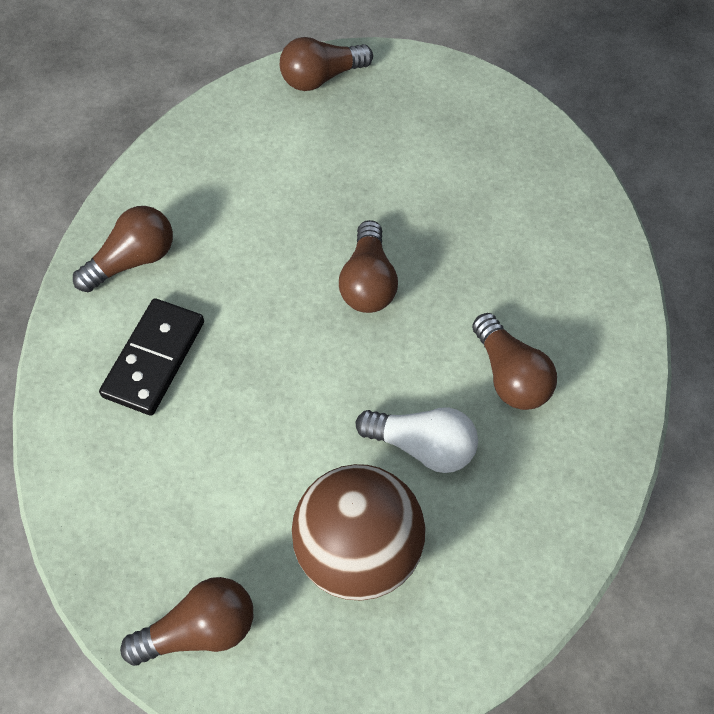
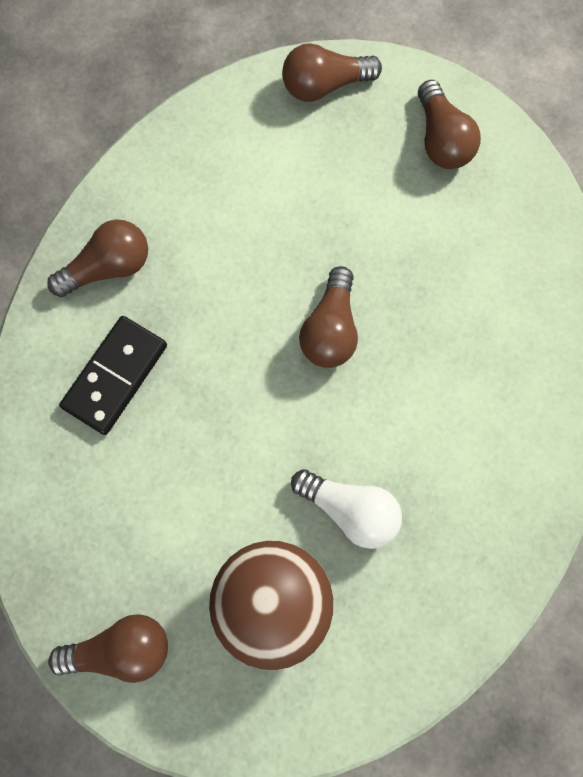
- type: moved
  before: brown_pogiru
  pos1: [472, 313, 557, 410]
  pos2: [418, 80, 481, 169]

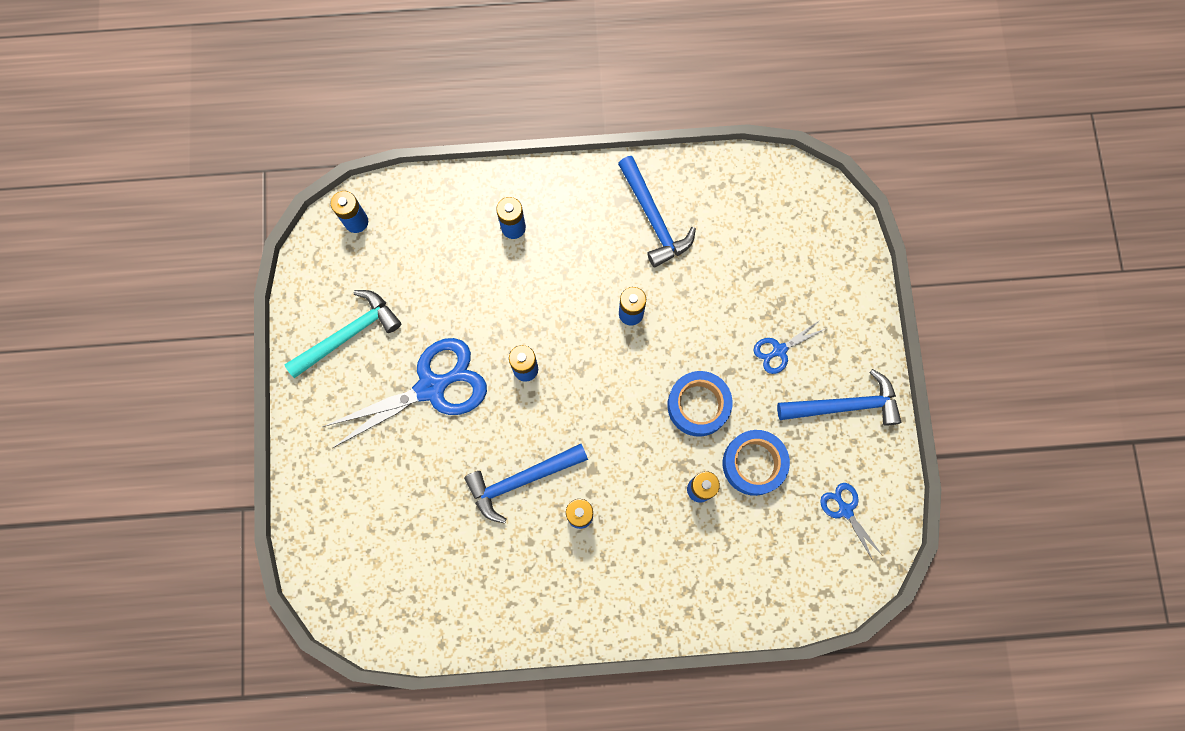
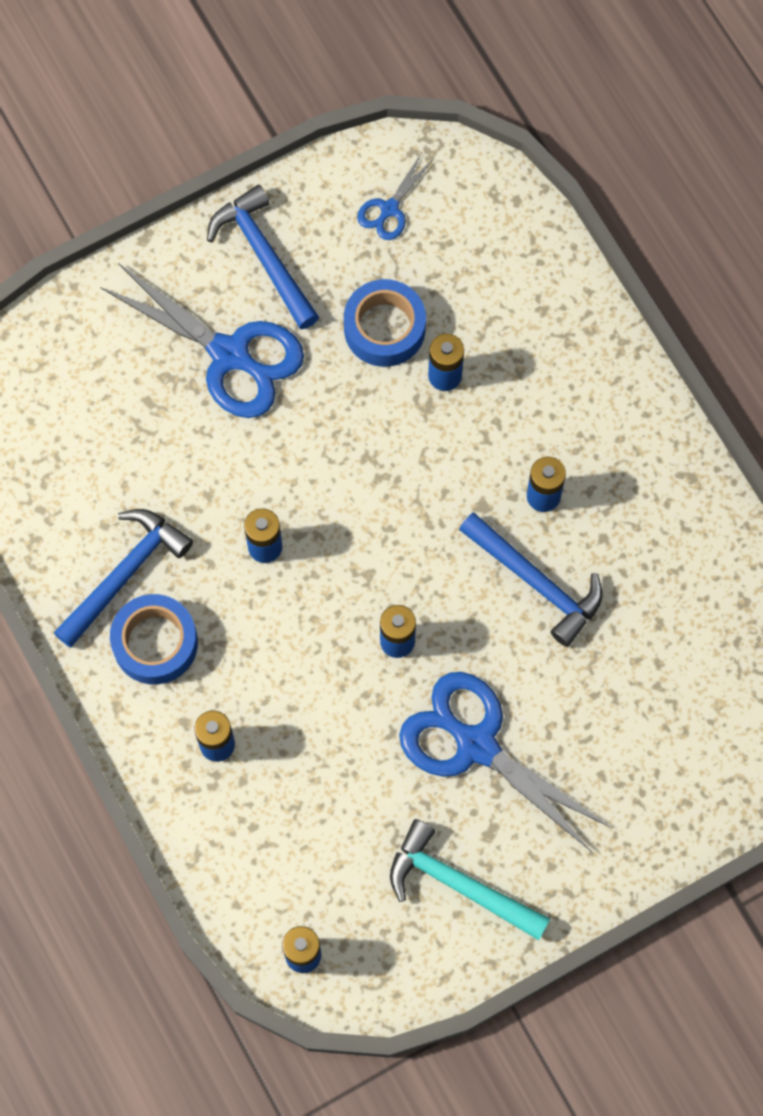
- type: resized
  before: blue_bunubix
  pos1: [753, 320, 827, 374]
  pos2: [100, 263, 304, 418]
  scale: 2.09
- type: moved
  before: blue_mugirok
  pos1: [667, 371, 733, 437]
  pos2: [110, 594, 198, 684]

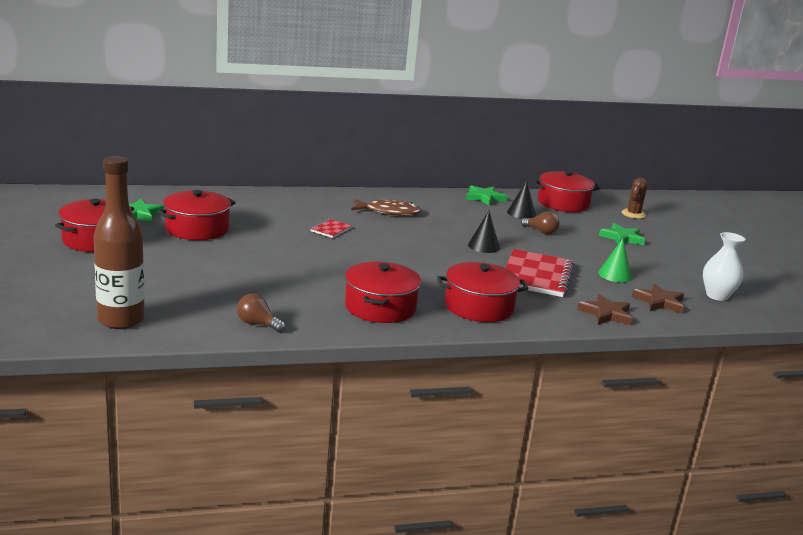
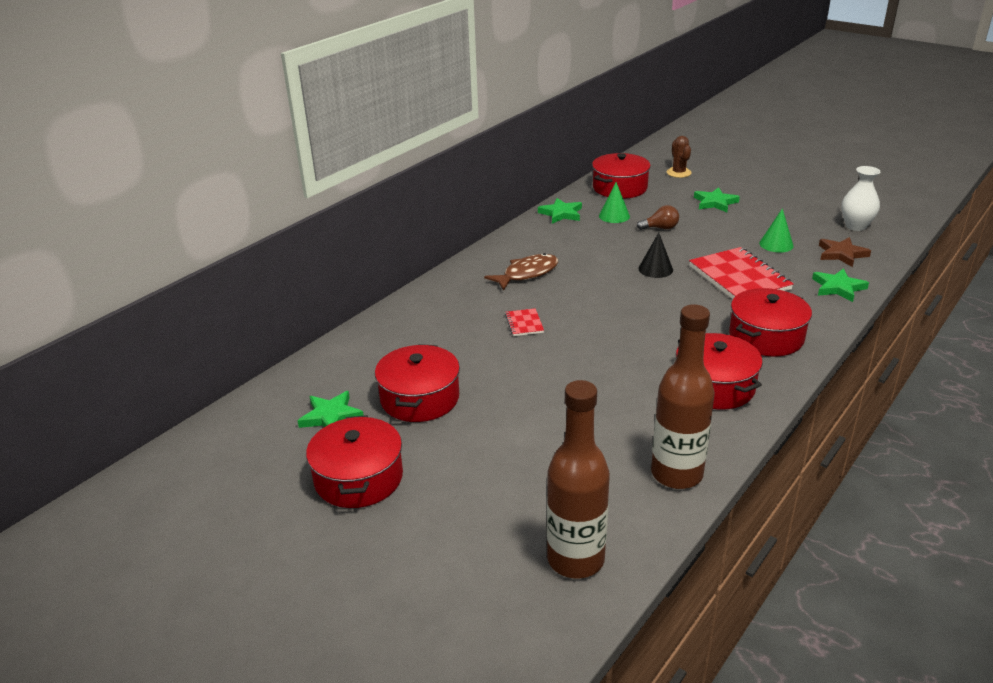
- type: recoloured
  before: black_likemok
  after: green_likemok
  pos1: [507, 180, 536, 219]
  pos2: [599, 182, 630, 223]
- type: replaced
  before: brown_pogiru
  after: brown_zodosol
  pos1: [237, 294, 285, 332]
  pos2: [651, 304, 715, 489]
- type: recoloured
  before: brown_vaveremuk
  after: green_vaveremuk
  pos1: [577, 294, 632, 325]
  pos2: [812, 268, 869, 302]

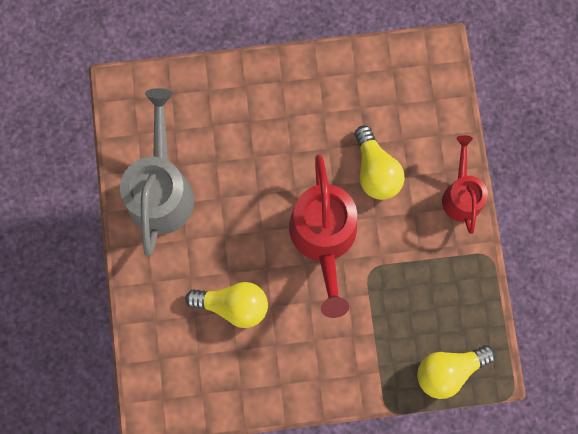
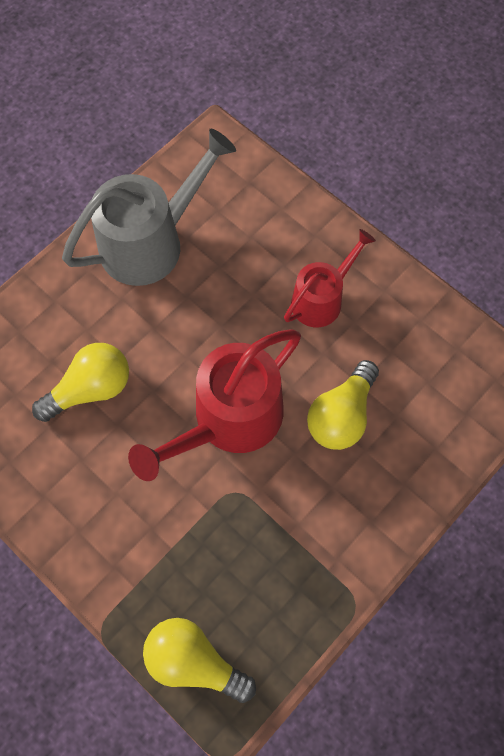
- type: moved
  before: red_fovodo
  pos1: [442, 135, 488, 234]
  pos2: [284, 229, 376, 327]
- type: turned
  before: yellow_pogiru
  pos1: [185, 282, 268, 328]
  pos2: [32, 343, 129, 422]
  turn: -90

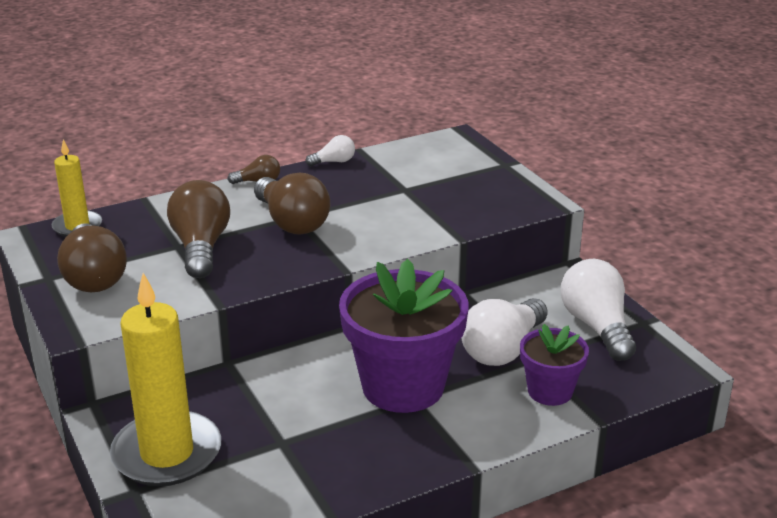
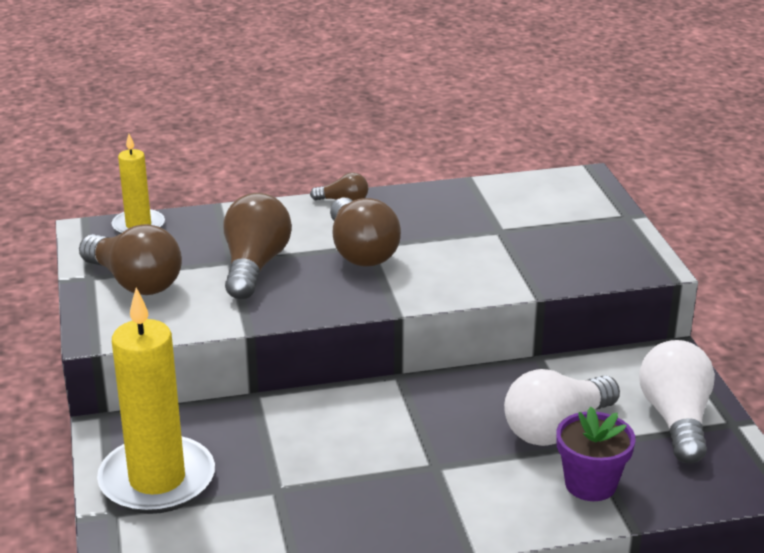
- type: removed
  before: white_pogiru
  pos1: [306, 135, 355, 166]
- type: turned
  before: brown_pogiru
  pos1: [57, 224, 127, 292]
  pos2: [79, 224, 182, 295]
  turn: -45
- type: removed
  before: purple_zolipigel
  pos1: [339, 259, 468, 413]

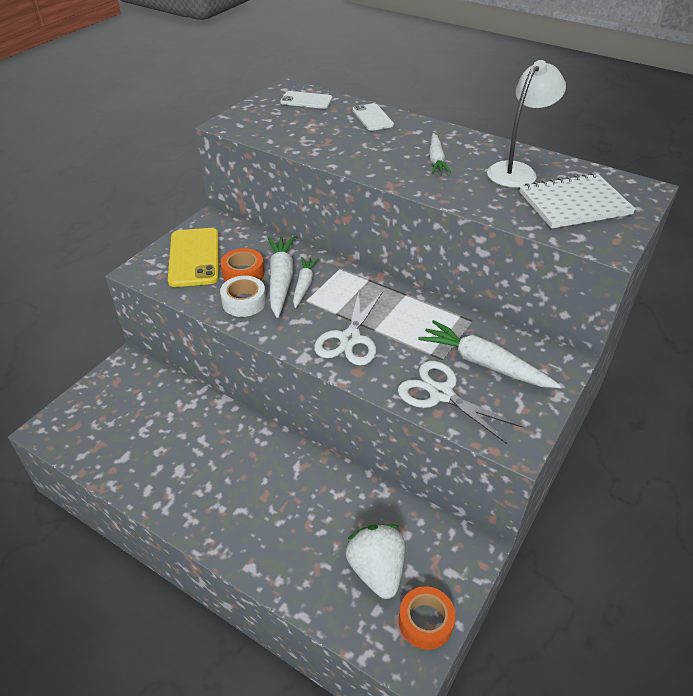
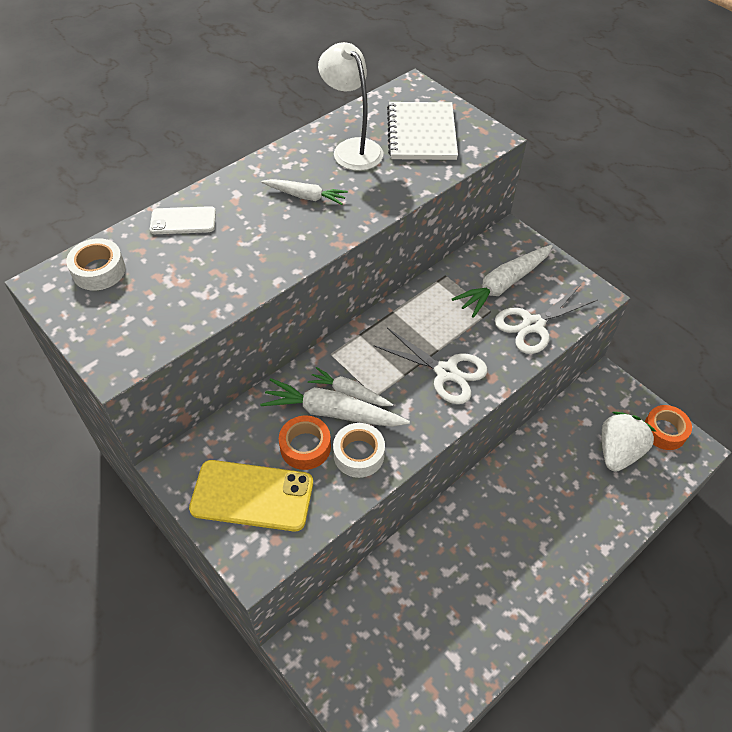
- type: replaced
  before: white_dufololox
  after: white_mugirok
  pos1: [280, 91, 333, 109]
  pos2: [66, 238, 126, 291]
- type: turned
  before: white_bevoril
  pos1: [345, 524, 405, 599]
  pos2: [602, 412, 656, 472]
  turn: 120

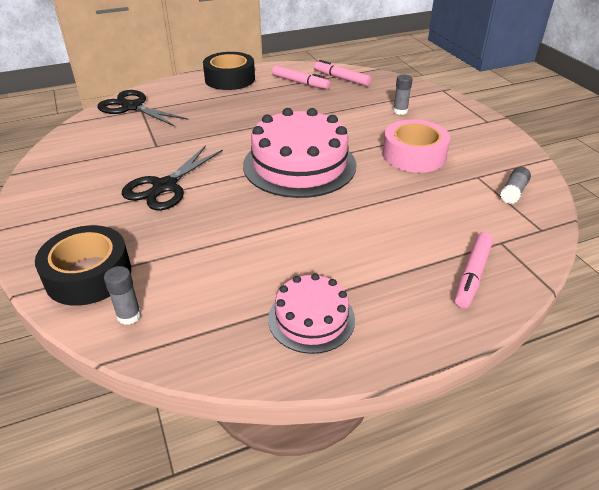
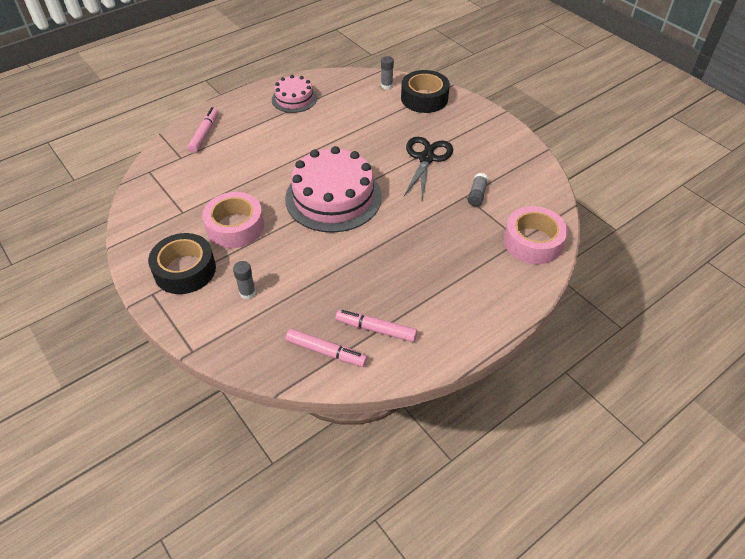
- type: moved
  before: black_mugirok
  pos1: [203, 52, 255, 90]
  pos2: [148, 233, 216, 294]
- type: replaced
  before: black_bunubix
  after: pink_mugirok
  pos1: [98, 90, 189, 127]
  pos2: [504, 206, 568, 264]
- type: moved
  before: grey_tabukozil
  pos1: [500, 167, 531, 204]
  pos2: [468, 173, 489, 207]

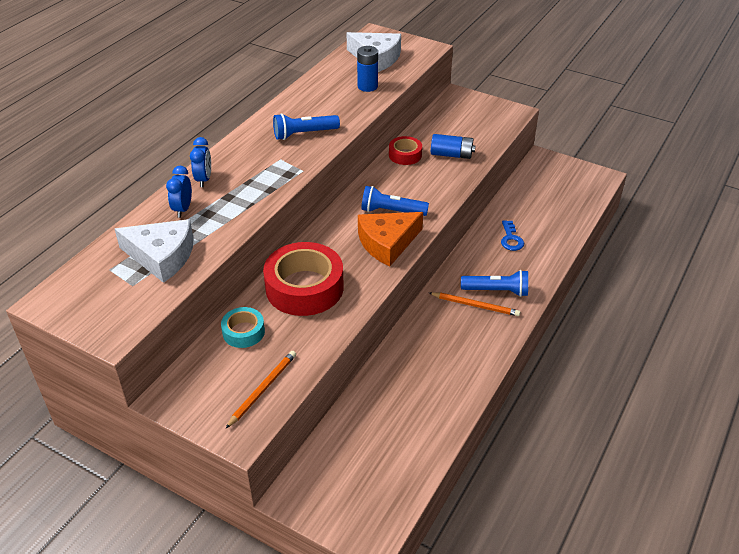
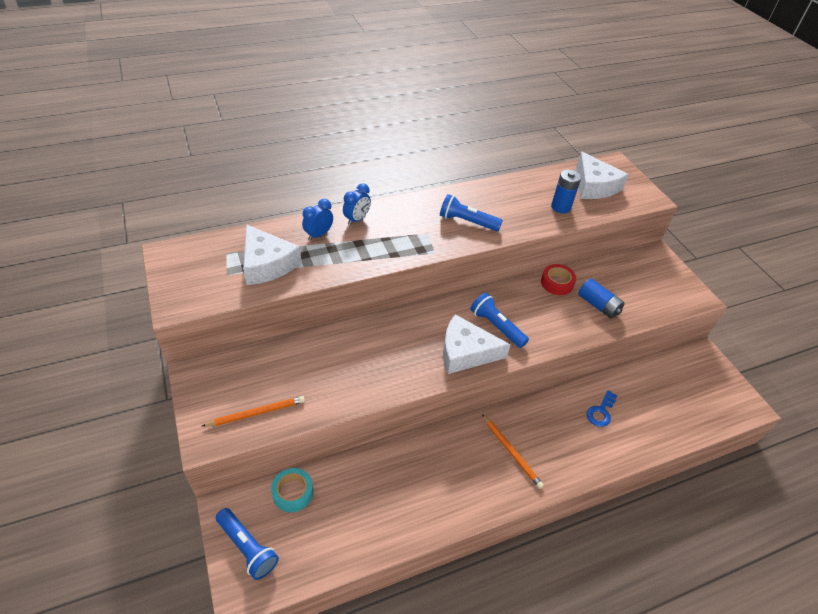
- type: recoloured
  before: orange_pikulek
  after: white_pikulek
  pos1: [358, 212, 423, 266]
  pos2: [443, 314, 511, 374]
- type: removed
  before: red_mugirok
  pos1: [263, 242, 344, 316]
- type: moved
  before: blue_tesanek
  pos1: [461, 270, 528, 297]
  pos2: [216, 508, 279, 580]
- type: moved
  before: turquoise_mugirok
  pos1: [221, 307, 265, 348]
  pos2: [271, 468, 313, 512]

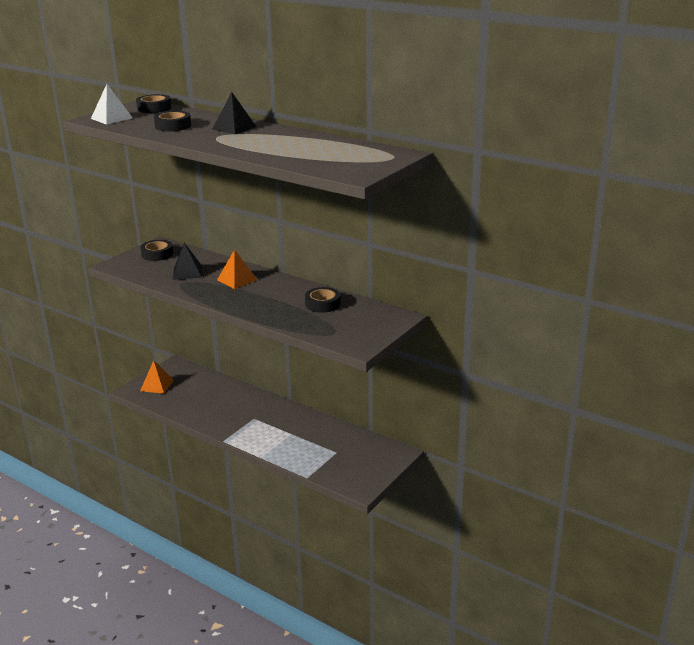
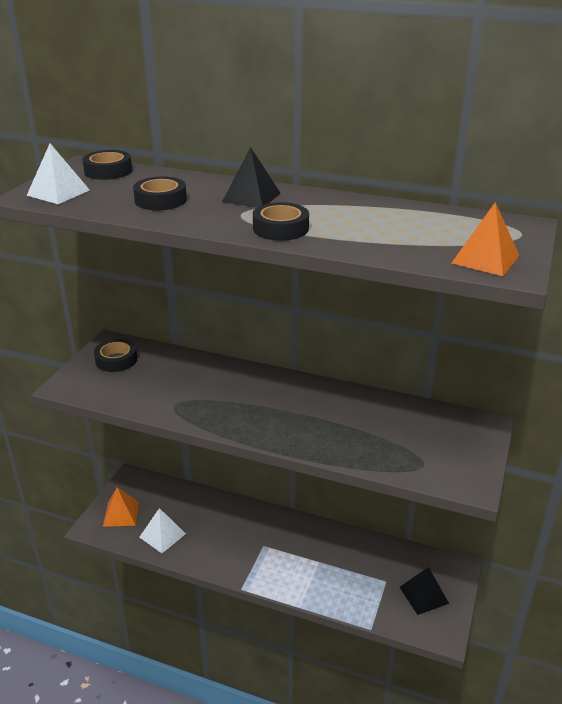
- type: moved
  before: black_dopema
  pos1: [173, 243, 202, 280]
  pos2: [400, 567, 449, 615]
- type: moved
  before: orange_dopema
  pos1: [217, 249, 257, 289]
  pos2: [452, 202, 519, 276]
- type: moved
  before: black_mugirok
  pos1: [305, 287, 341, 313]
  pos2: [253, 202, 309, 241]
- type: added
  after: white_dopema
  pos2: [139, 508, 186, 553]

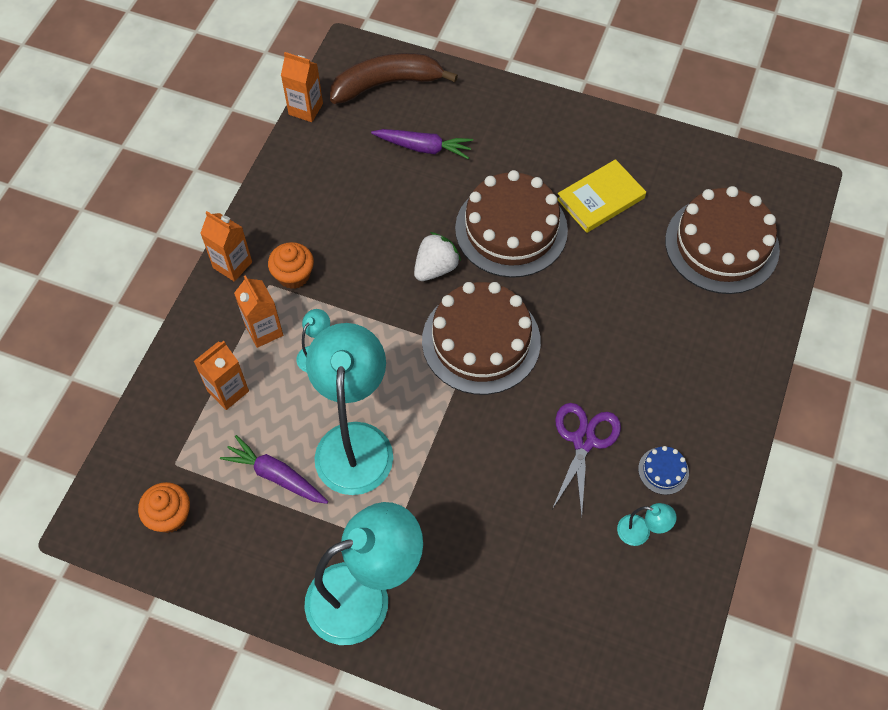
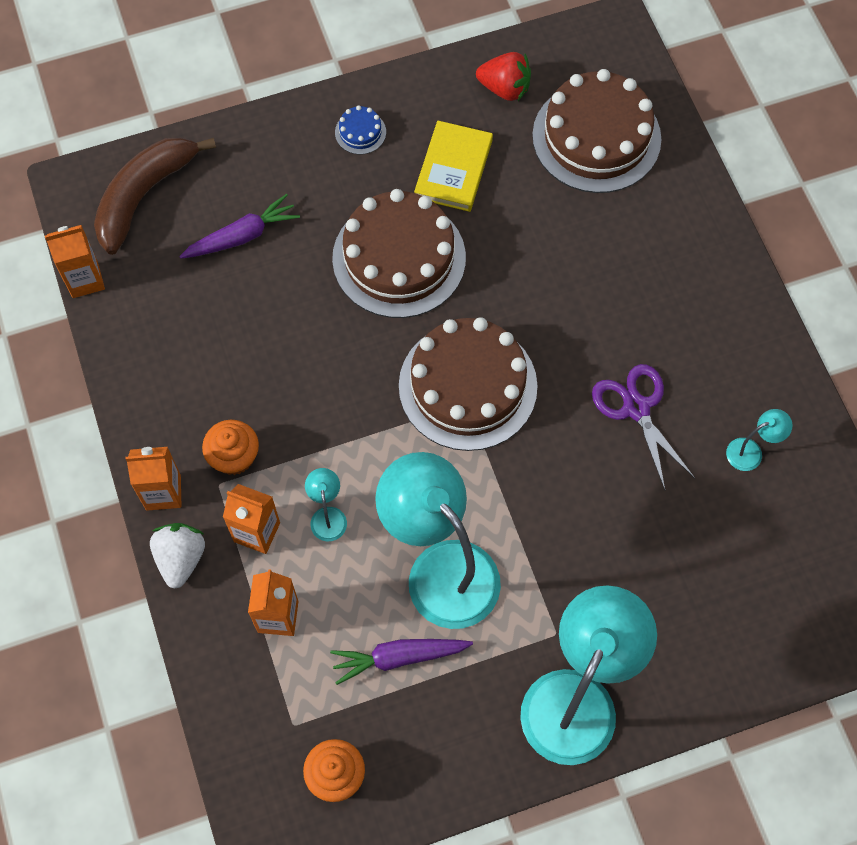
- type: moved
  before: white_bevoril
  pos1: [414, 232, 461, 281]
  pos2: [150, 523, 205, 589]
- type: moved
  before: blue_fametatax
  pos1: [638, 446, 689, 495]
  pos2: [335, 105, 386, 155]
- type: added
  after: red_bevoril
  pos2: [476, 52, 531, 101]

